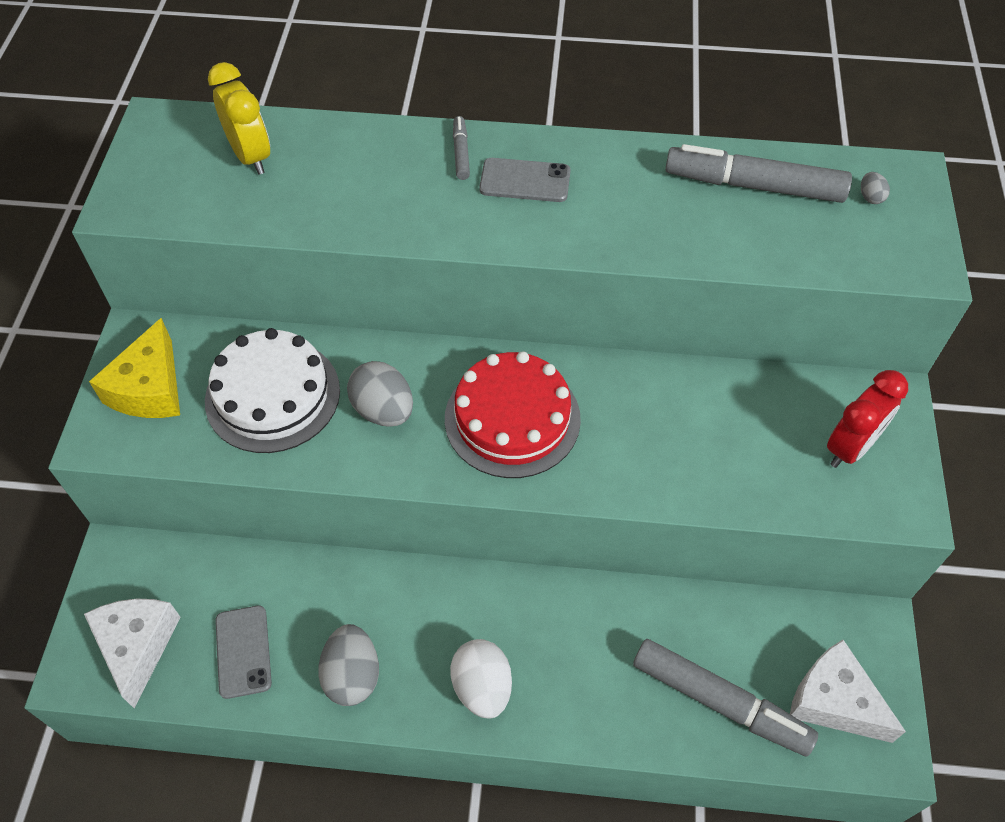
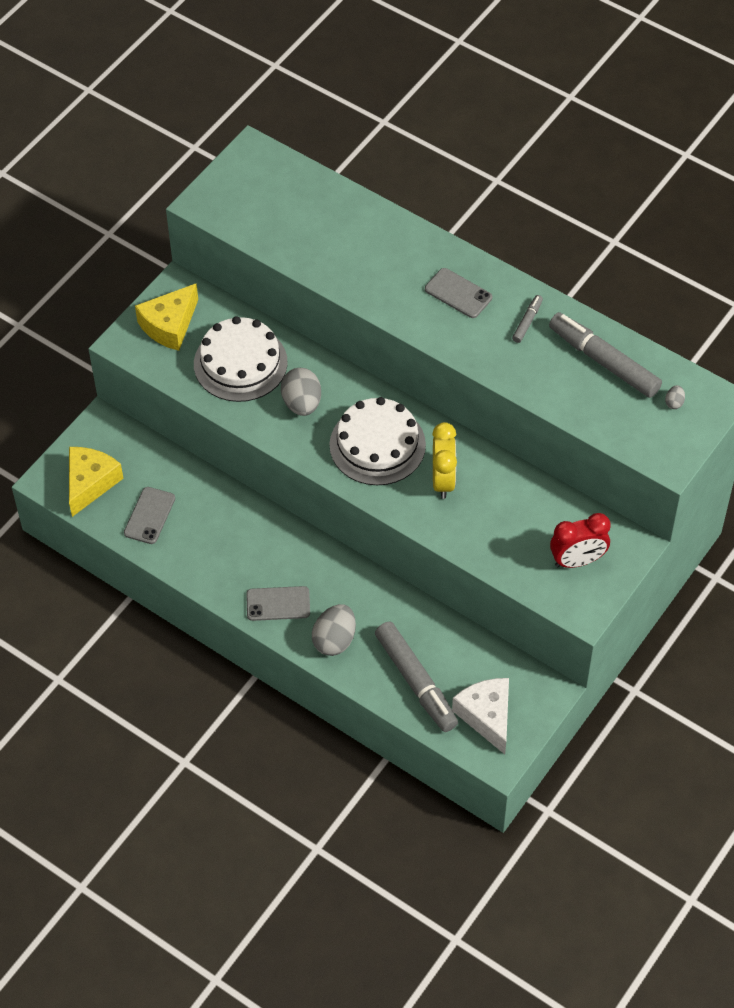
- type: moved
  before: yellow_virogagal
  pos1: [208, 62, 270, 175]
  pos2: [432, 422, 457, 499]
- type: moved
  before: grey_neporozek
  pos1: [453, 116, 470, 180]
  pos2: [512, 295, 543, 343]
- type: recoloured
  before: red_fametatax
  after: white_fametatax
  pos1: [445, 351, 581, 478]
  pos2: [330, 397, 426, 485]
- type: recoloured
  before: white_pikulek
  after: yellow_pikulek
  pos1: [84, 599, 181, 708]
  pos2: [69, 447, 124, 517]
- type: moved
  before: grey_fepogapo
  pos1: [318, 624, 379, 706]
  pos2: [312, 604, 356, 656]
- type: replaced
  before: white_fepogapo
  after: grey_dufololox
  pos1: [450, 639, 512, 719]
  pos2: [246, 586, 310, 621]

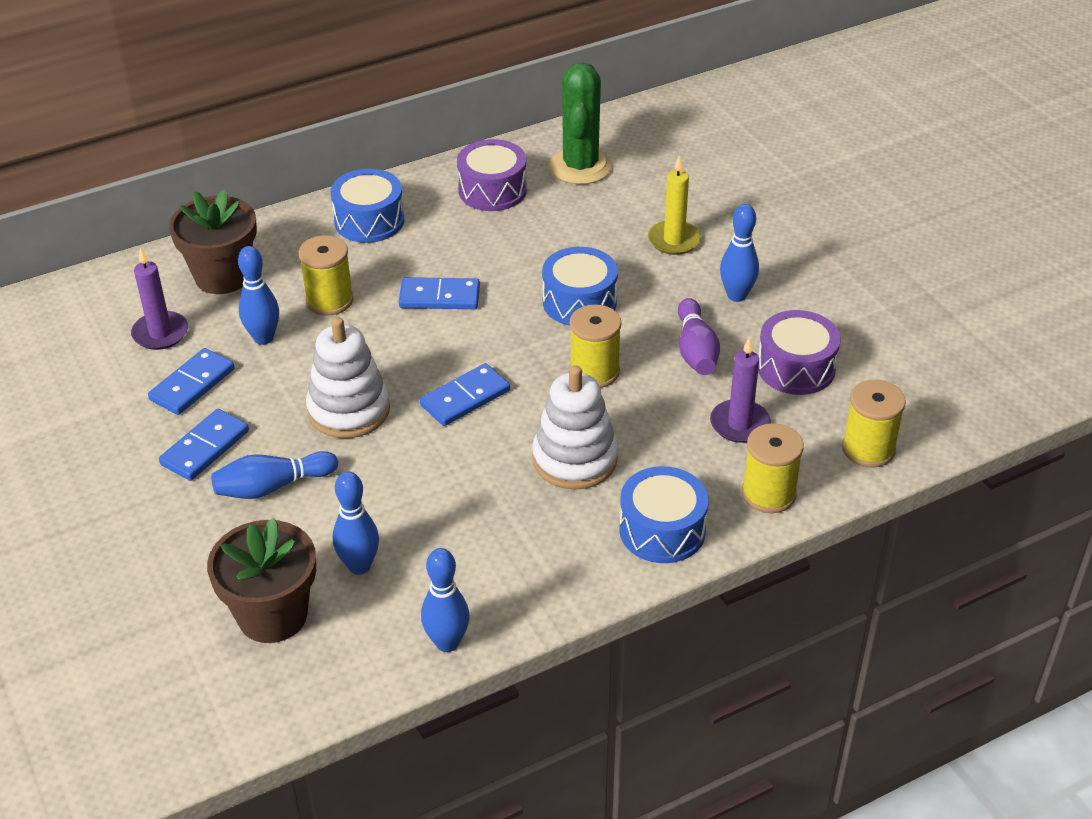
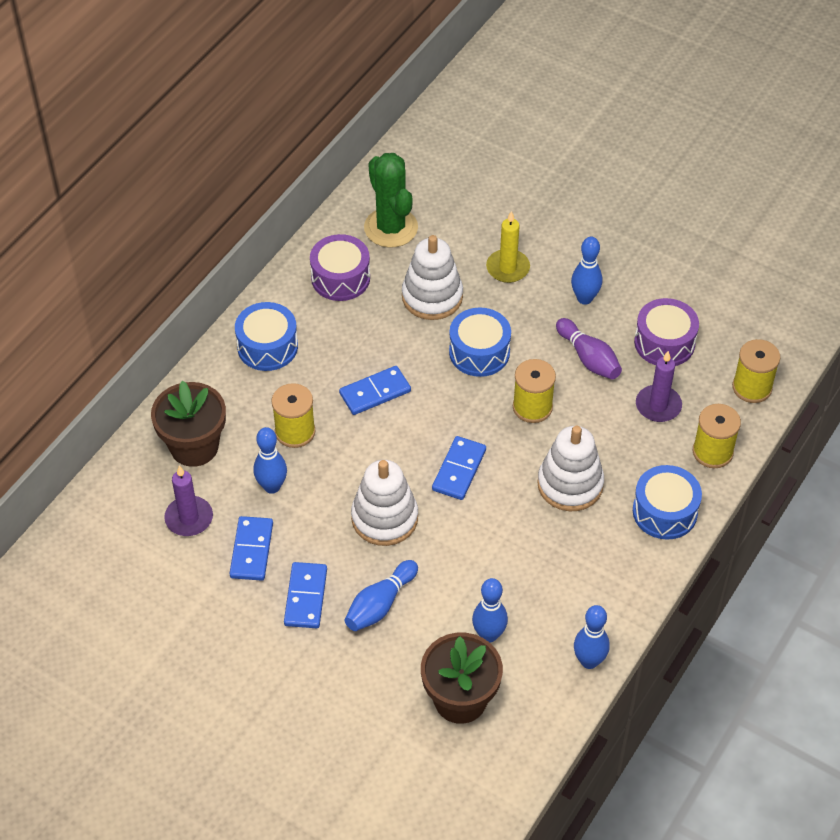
- type: added
  after: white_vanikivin
  pos2: [402, 235, 463, 320]

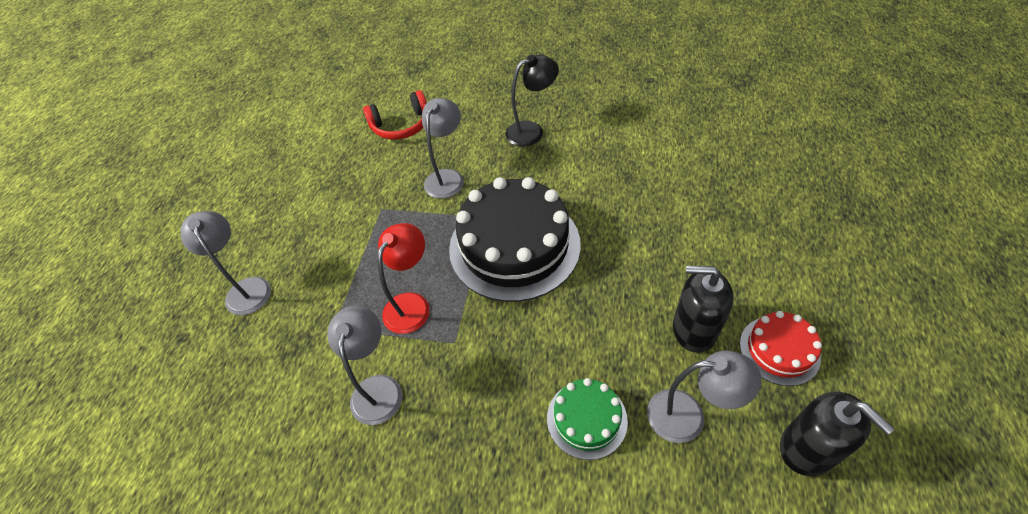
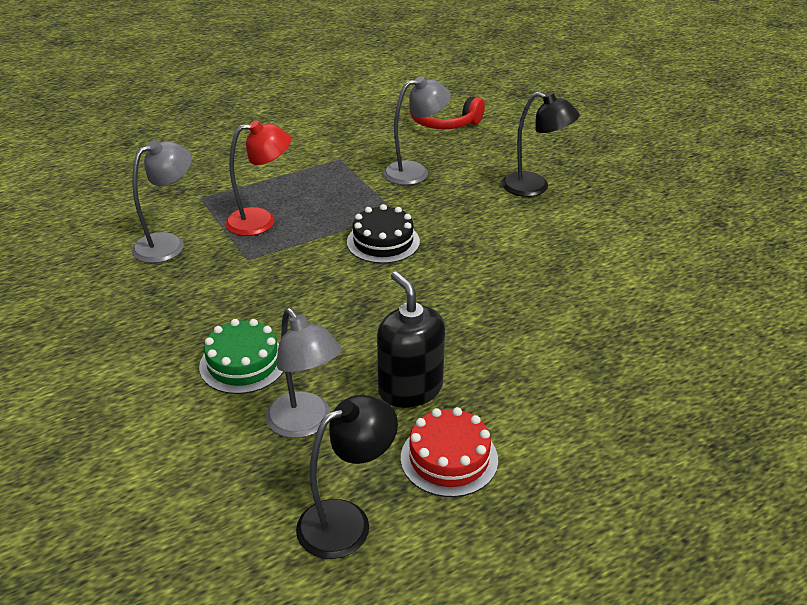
- type: resized
  before: black_fametatax
  pos1: [449, 177, 581, 302]
  pos2: [347, 204, 420, 264]
  scale: 0.49
- type: removed
  before: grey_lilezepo
  pos1: [181, 211, 271, 315]
- type: replaced
  before: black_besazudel
  after: black_lilezepo
  pos1: [780, 391, 895, 476]
  pos2: [296, 395, 398, 559]

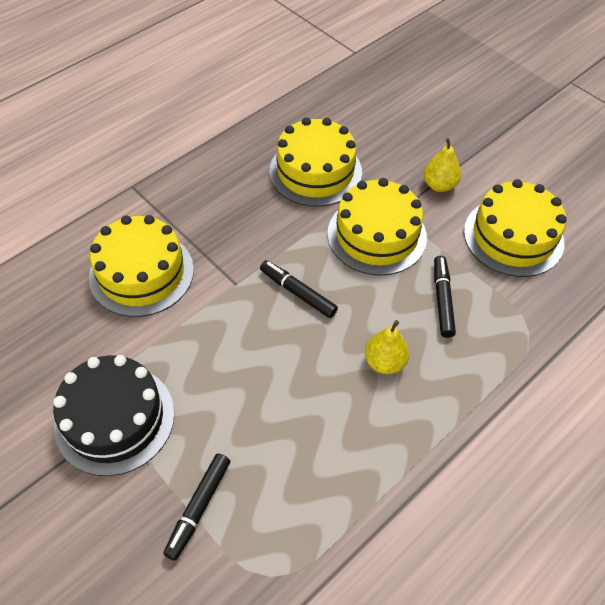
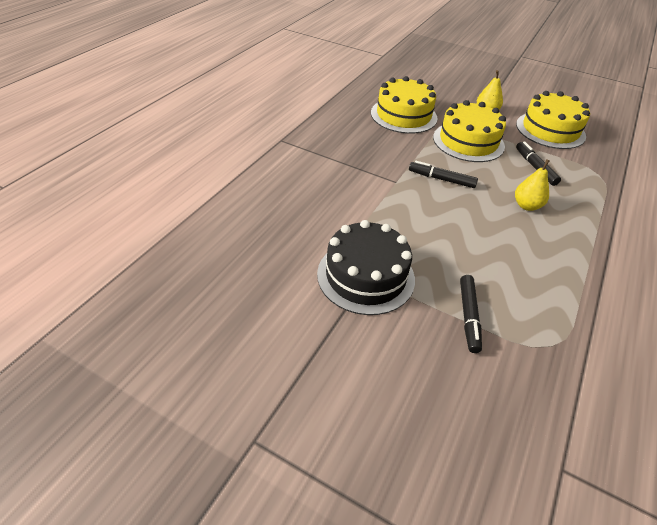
- type: removed
  before: yellow_fametatax
  pos1: [89, 215, 194, 317]

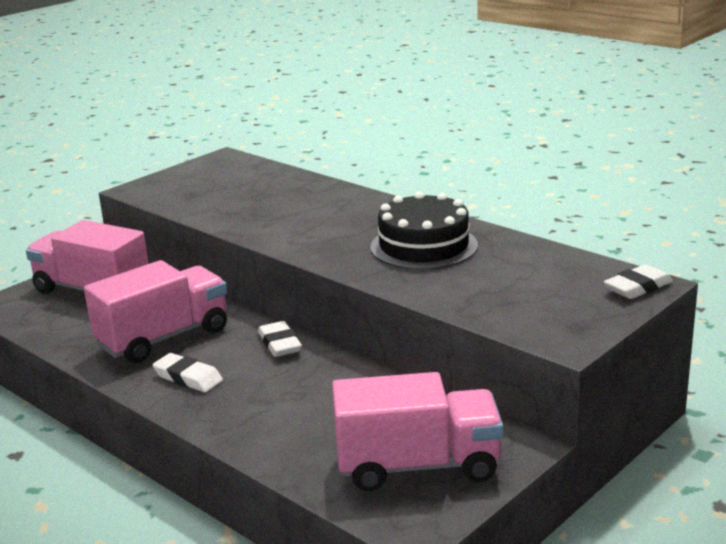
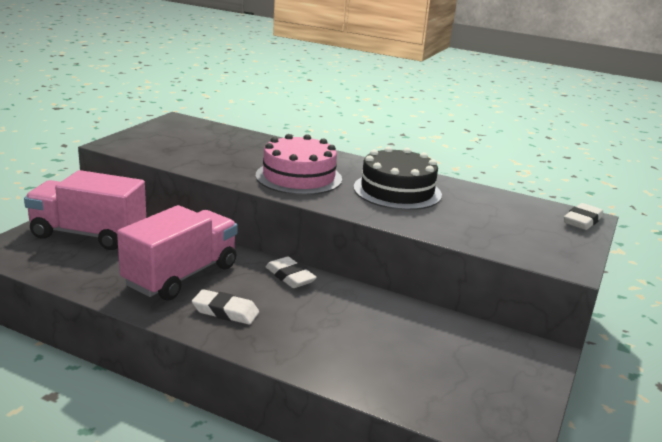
- type: removed
  before: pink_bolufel
  pos1: [332, 372, 503, 491]
- type: added
  after: pink_fametatax
  pos2: [256, 134, 342, 195]

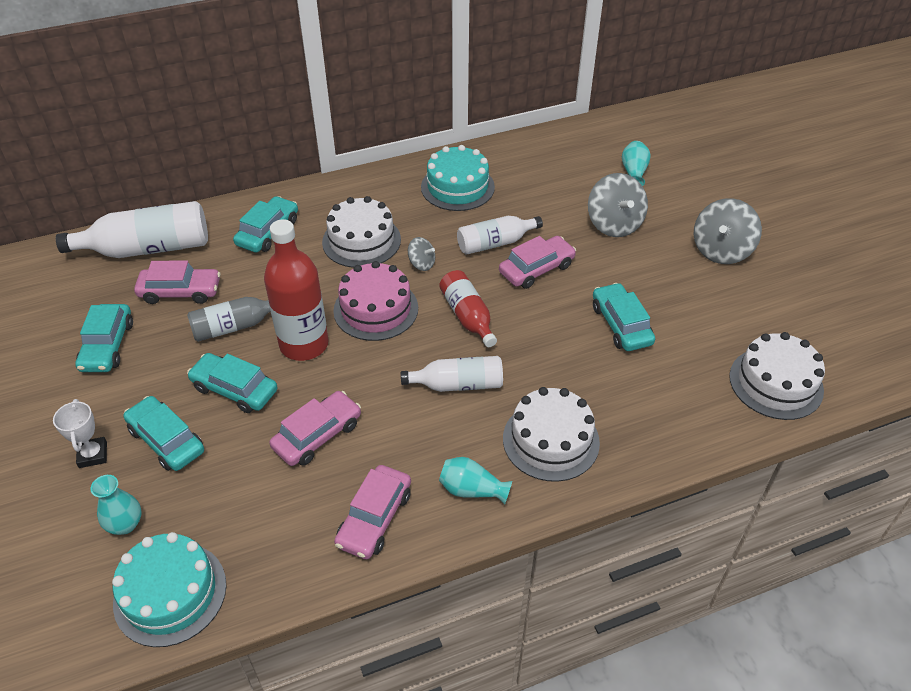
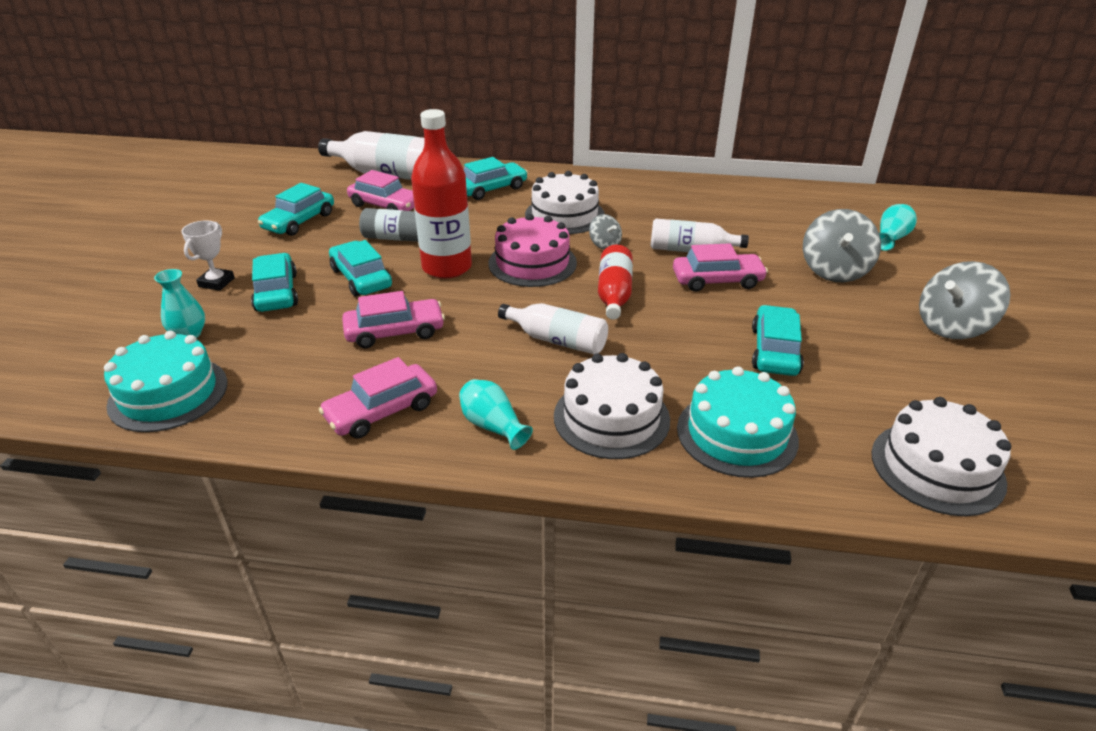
- type: moved
  before: turquoise_fametatax
  pos1: [421, 145, 495, 211]
  pos2: [677, 366, 799, 478]

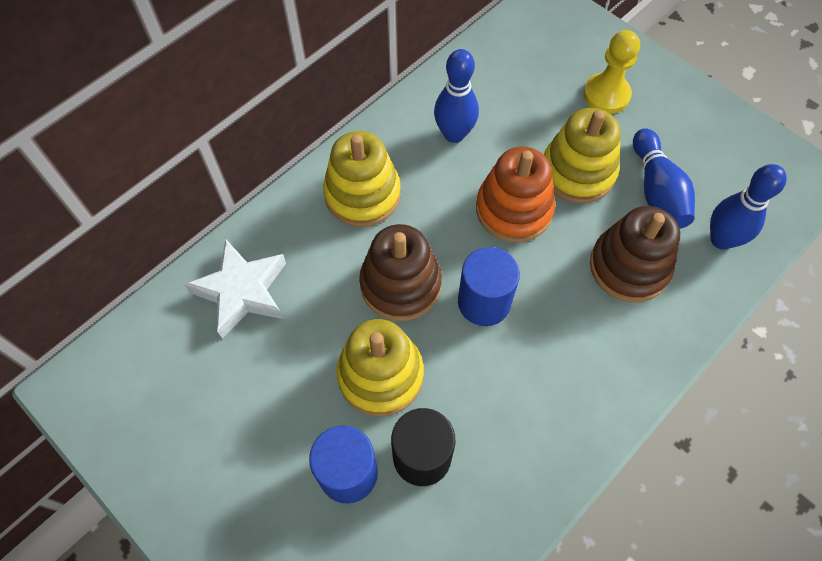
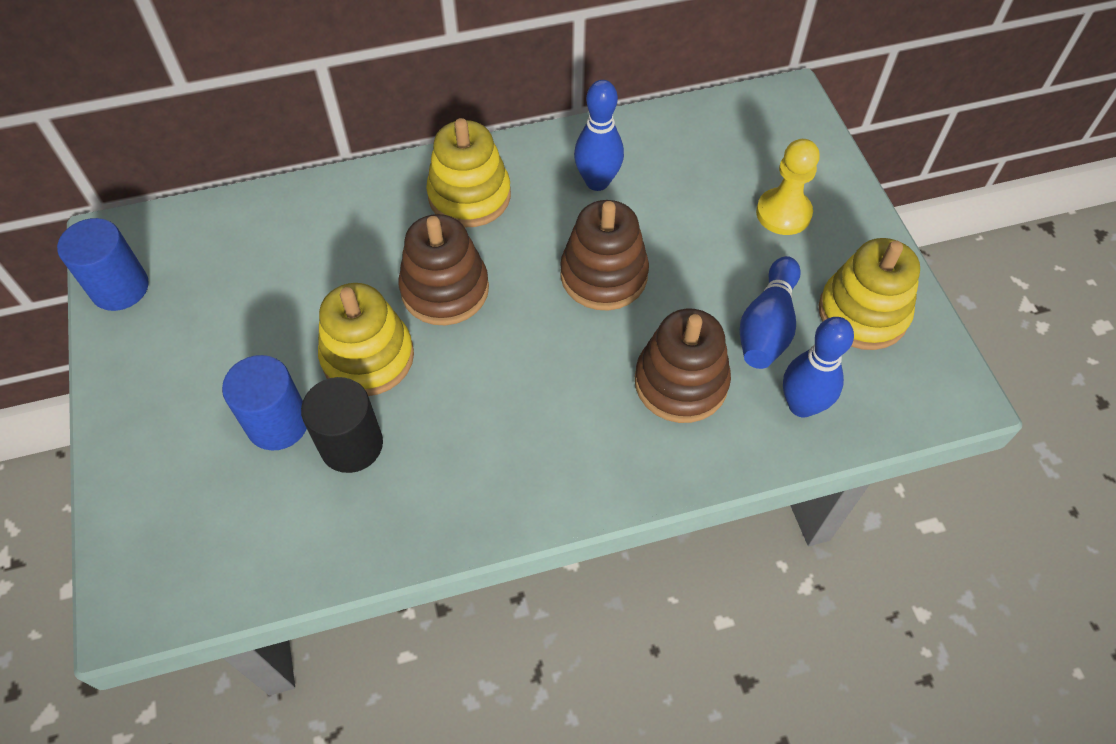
- type: moved
  before: yellow_vanikivin
  pos1: [544, 108, 621, 203]
  pos2: [819, 238, 920, 350]
- type: recoloured
  before: orange_vanikivin
  after: brown_vanikivin
  pos1: [476, 147, 555, 243]
  pos2: [560, 200, 649, 311]
- type: removed
  before: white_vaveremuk
  pos1: [184, 239, 286, 338]
- type: moved
  before: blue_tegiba
  pos1: [458, 247, 520, 326]
  pos2: [57, 218, 149, 311]

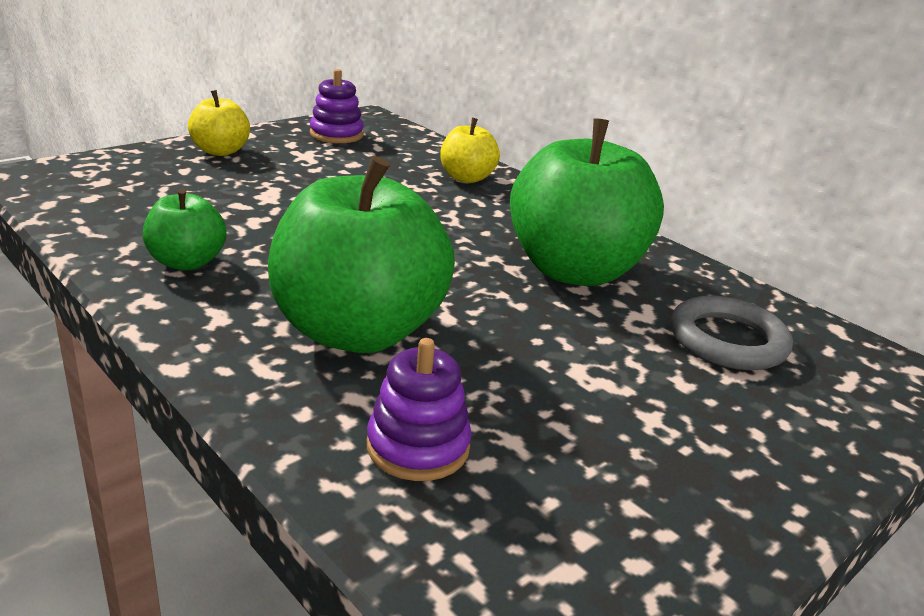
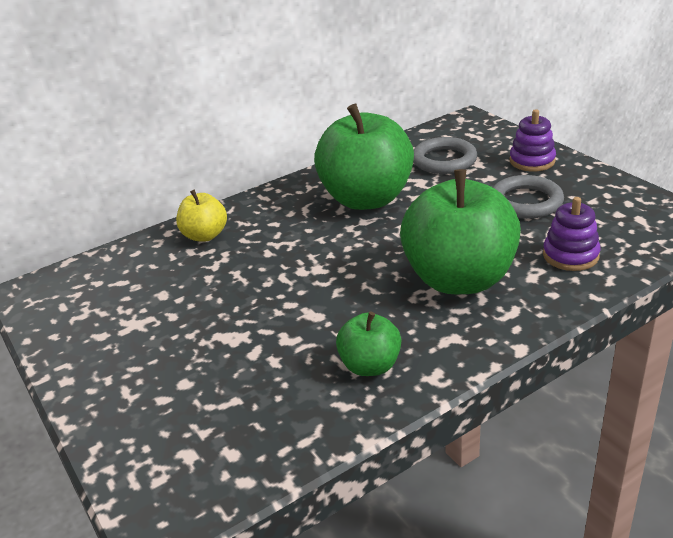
- type: moved
  before: purple_vanikivin
  pos1: [310, 69, 364, 143]
  pos2: [510, 109, 556, 171]
- type: removed
  before: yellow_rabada
  pos1: [188, 90, 250, 156]
- type: added
  after: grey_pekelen
  pos2: [493, 175, 564, 219]

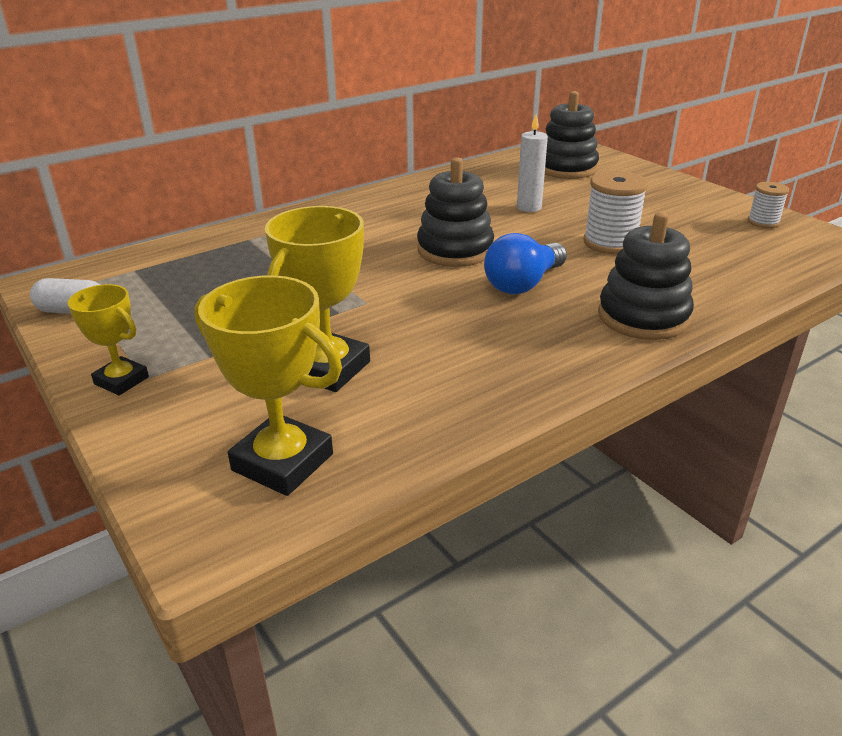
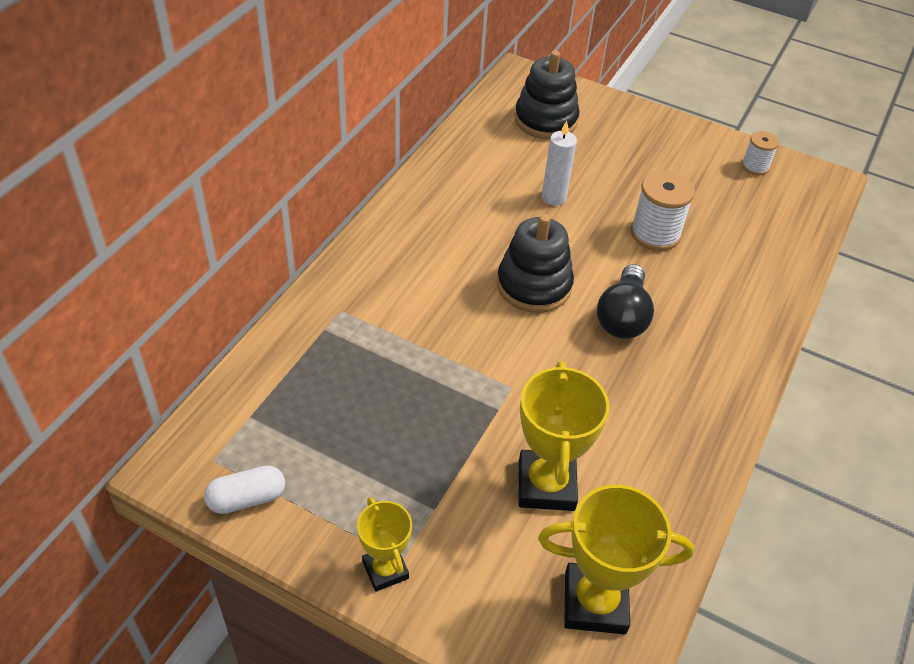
- type: removed
  before: black_vanikivin
  pos1: [598, 212, 694, 340]
- type: recoloured
  before: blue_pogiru
  after: black_pogiru
  pos1: [484, 233, 567, 294]
  pos2: [597, 264, 654, 339]
- type: turned
  before: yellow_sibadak
  pos1: [67, 284, 149, 395]
  pos2: [357, 497, 412, 592]
  turn: 60

